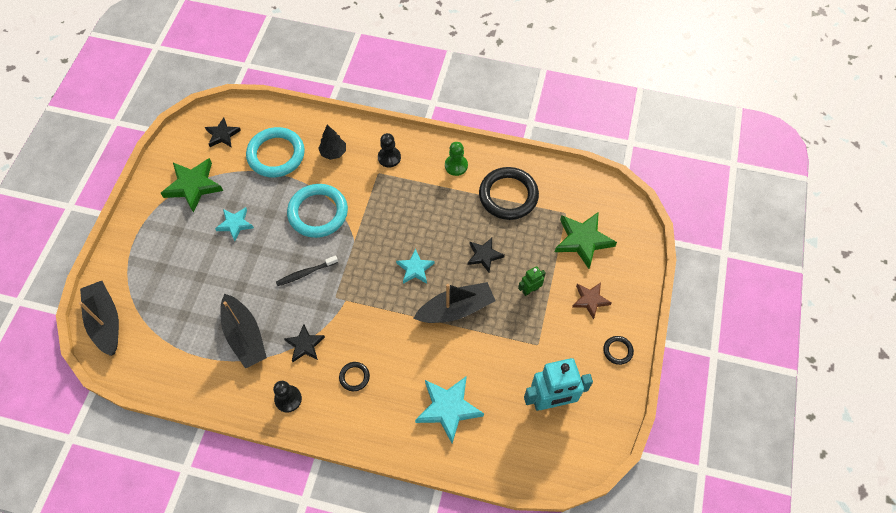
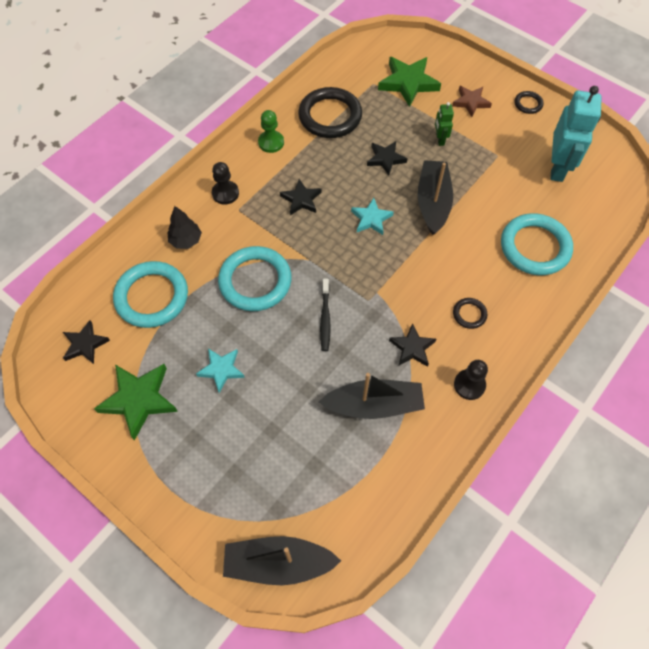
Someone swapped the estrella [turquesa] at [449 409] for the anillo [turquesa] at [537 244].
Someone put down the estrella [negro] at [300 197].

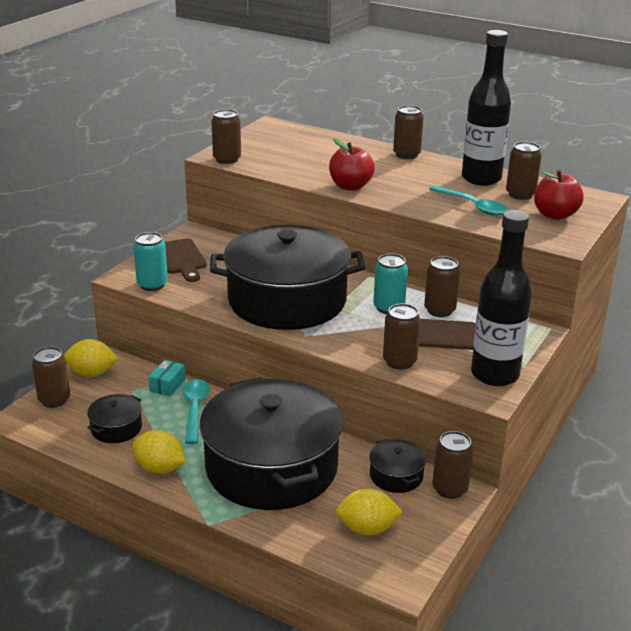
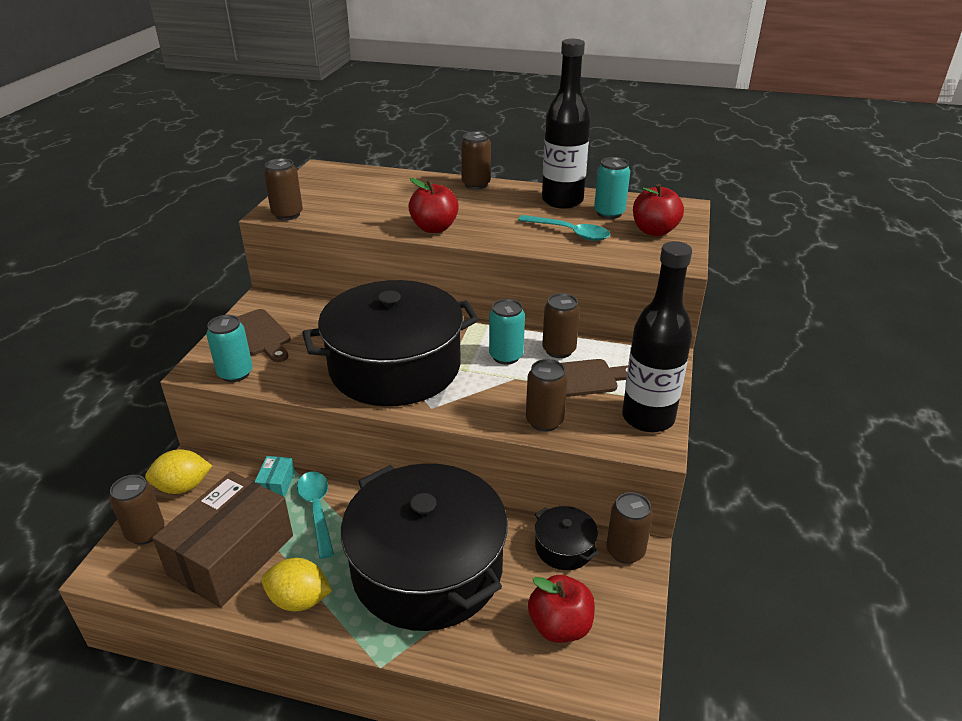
Someone swapped the olla [negro] at [114 418] for the caja [marrón] at [222 539].
Someone swapped the limón [amarillo] at [369 512] for the manzana [rojo] at [561 609].
Someone repainted the lata [marrón] at [524 171], which became the lata [turquesa] at [612 188].

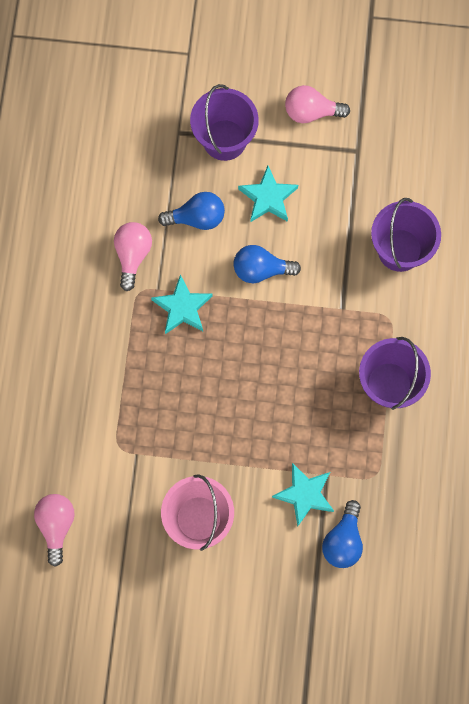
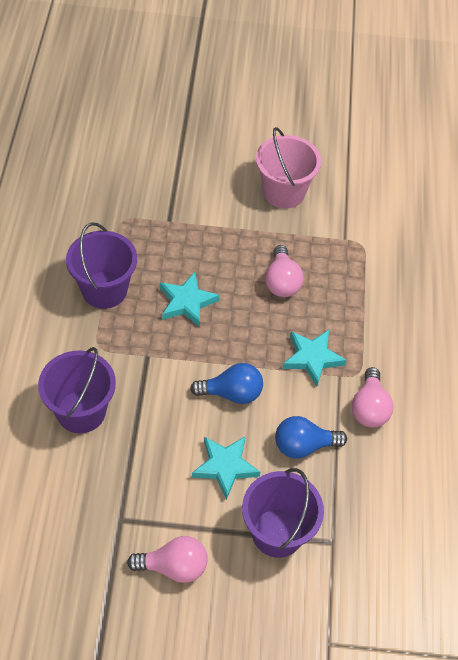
Someone carried the bombilla [rosa] from [54 530] to [284 271].
Someone carried the estrella [turquesa] from [303 495] to [190 299].
Someone took away the bombilla [azul] at [342 534].

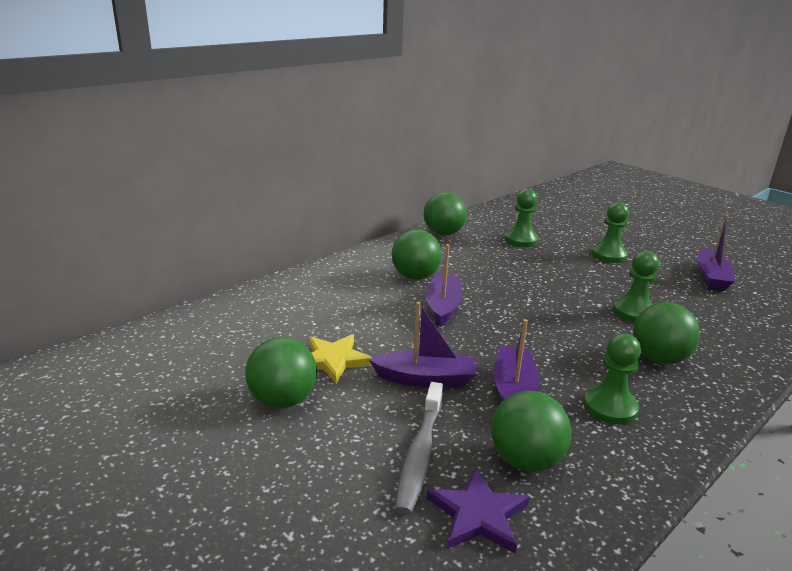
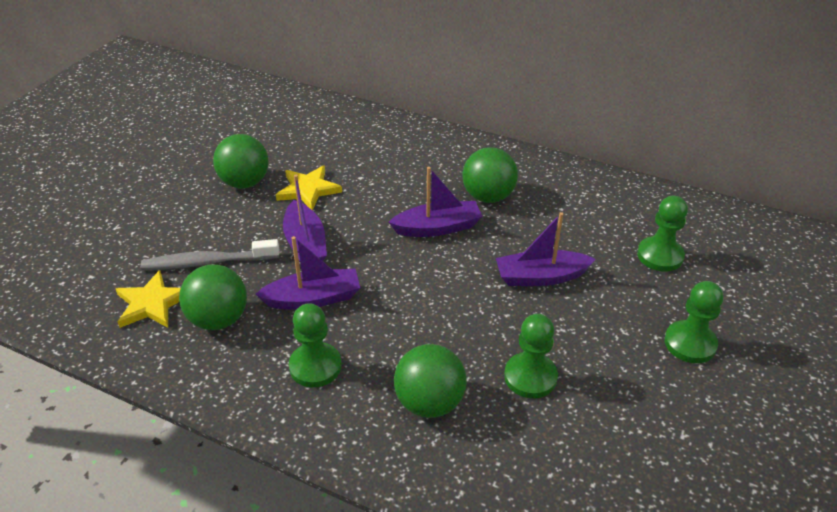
Someone took away the pelota [verde] at [445 213].
Someone repainted the estrella [morado] at [478 510], which became the estrella [amarillo] at [148 299].
Someone carried the barco [morado] from [716 252] to [546 249].

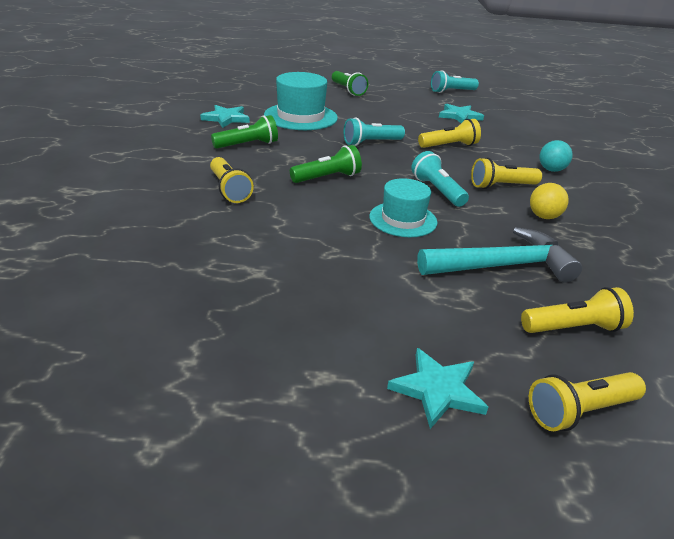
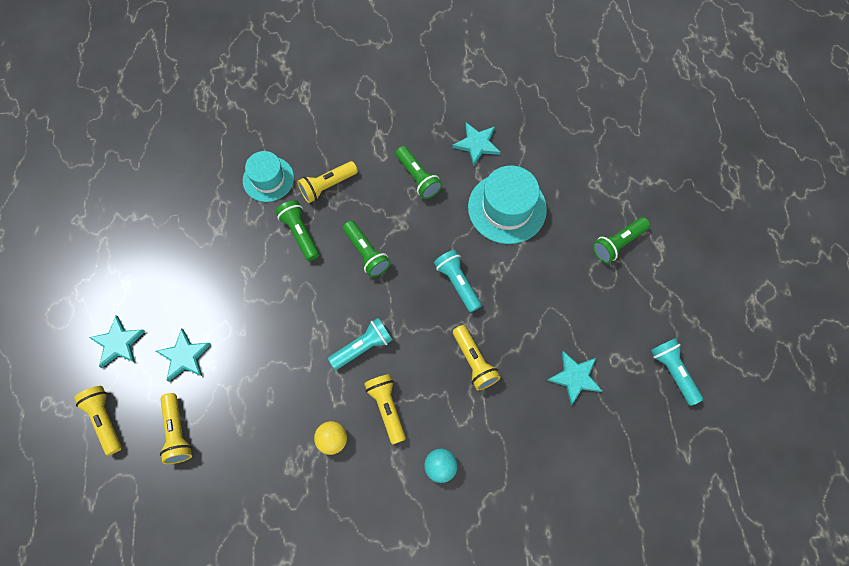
Someone carried the sombrero [turquesa] from [403 207] to [268 176].
Someone took away the martillo [turquesa] at [499 255].
Someone put down the estrella [turquesa] at [183 355].
Someone put down the lámpara de mano [verde] at [297 230].

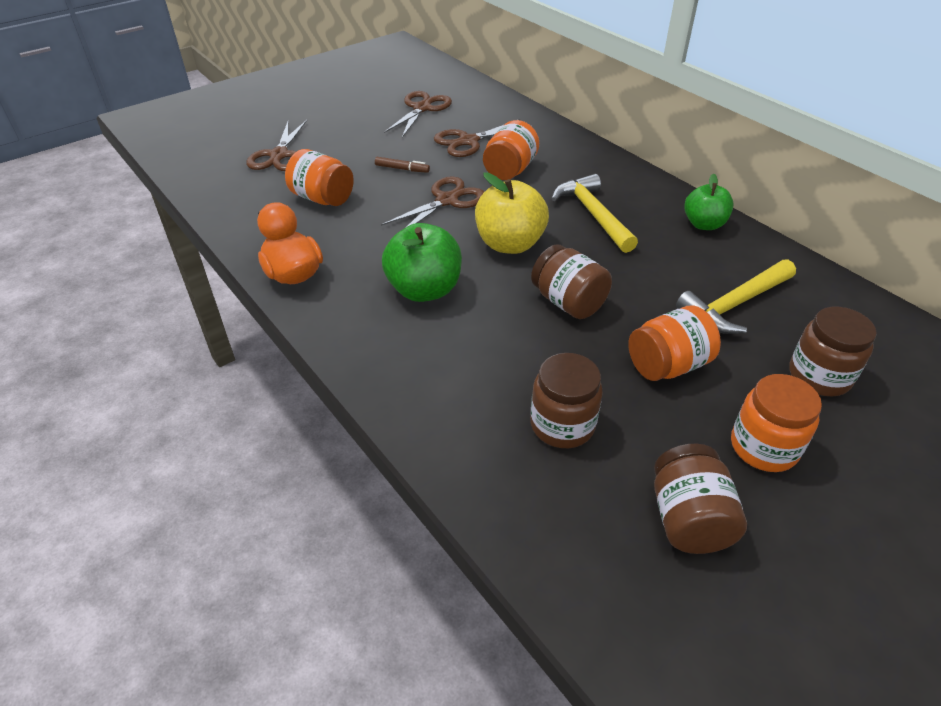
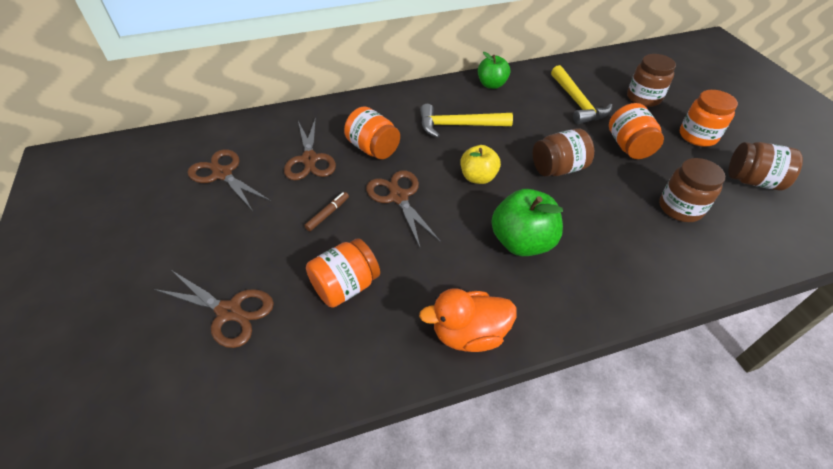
Someone scaled the manzana [amarillo] at [512 213] by 0.66.

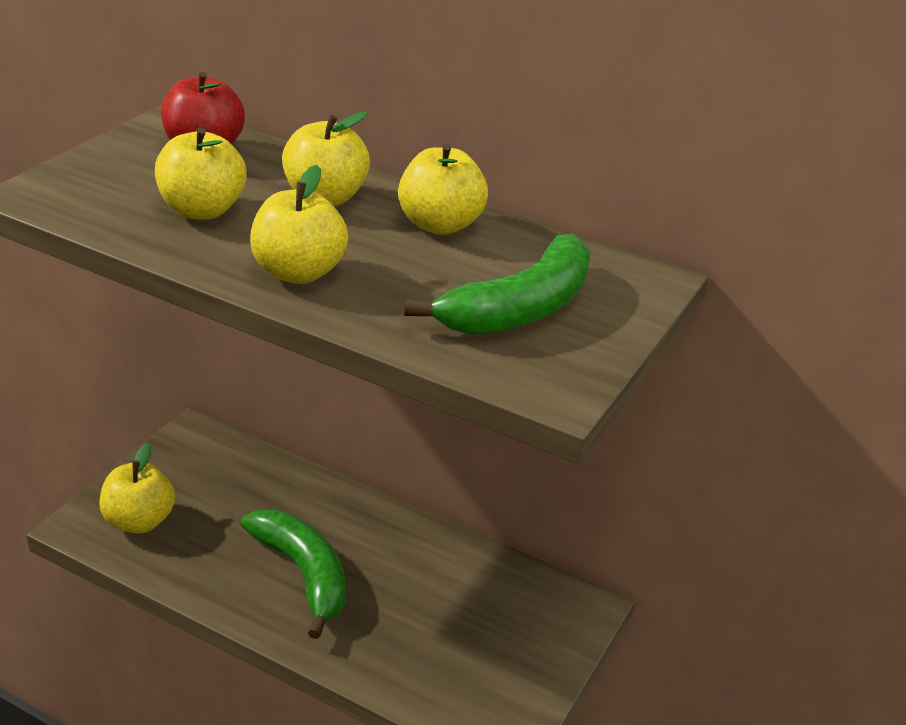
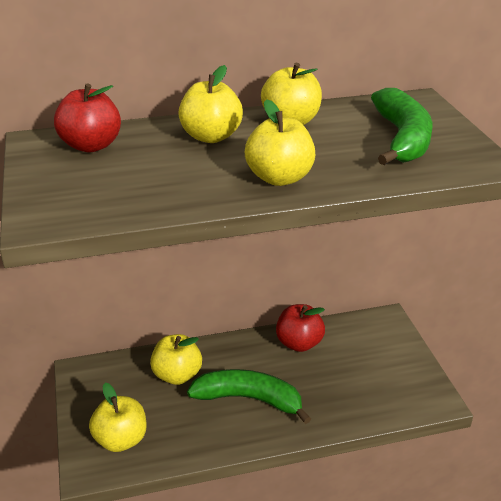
Someone carried the manzana [amarillo] from [201 173] to [176 359].
Someone put down the manzana [rojo] at [300 328].

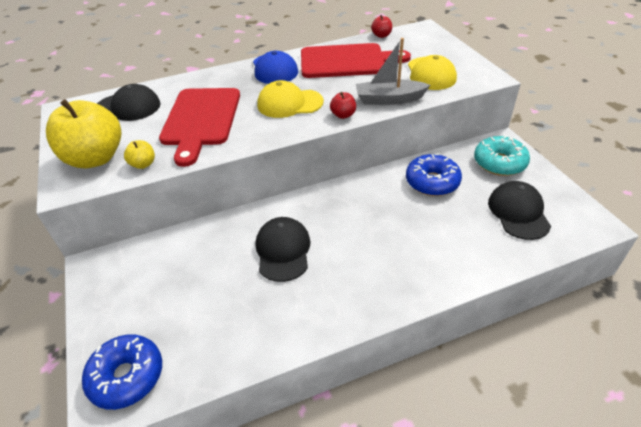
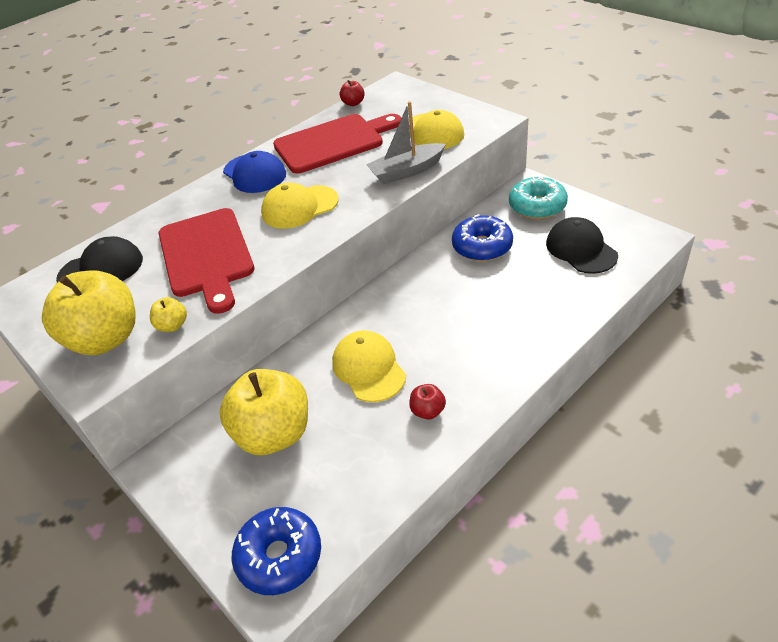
Someone repainted the gorra [negro] at [283 249], which became the gorra [amarillo] at [369 366].
Someone carried the manzana [rojo] from [343 105] to [427 401].
Someone put down the manzana [amarillo] at [264 412].

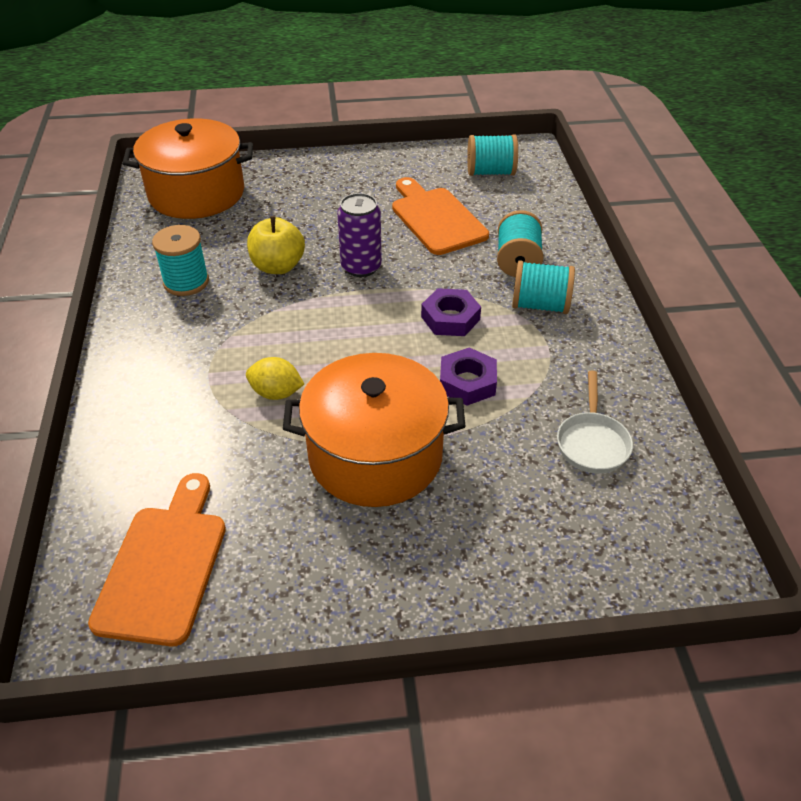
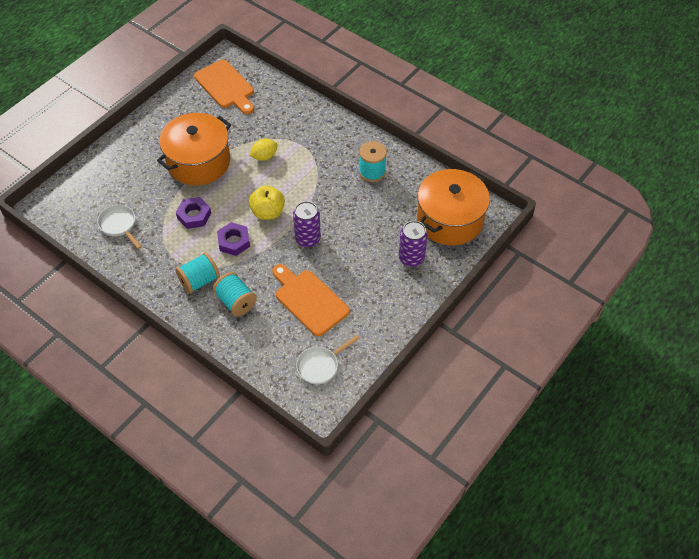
Someone carried the manzana [amarillo] from [276 245] to [267 202].
Someone rotated the tabla de cortar [naranja] at [440 216] by 150 degrees counterclockwise.
Someone swapped the carrete [turquesa] at [492 155] for the sartén [blanco] at [328 359].
Someone put down the lata [morado] at [413 244].

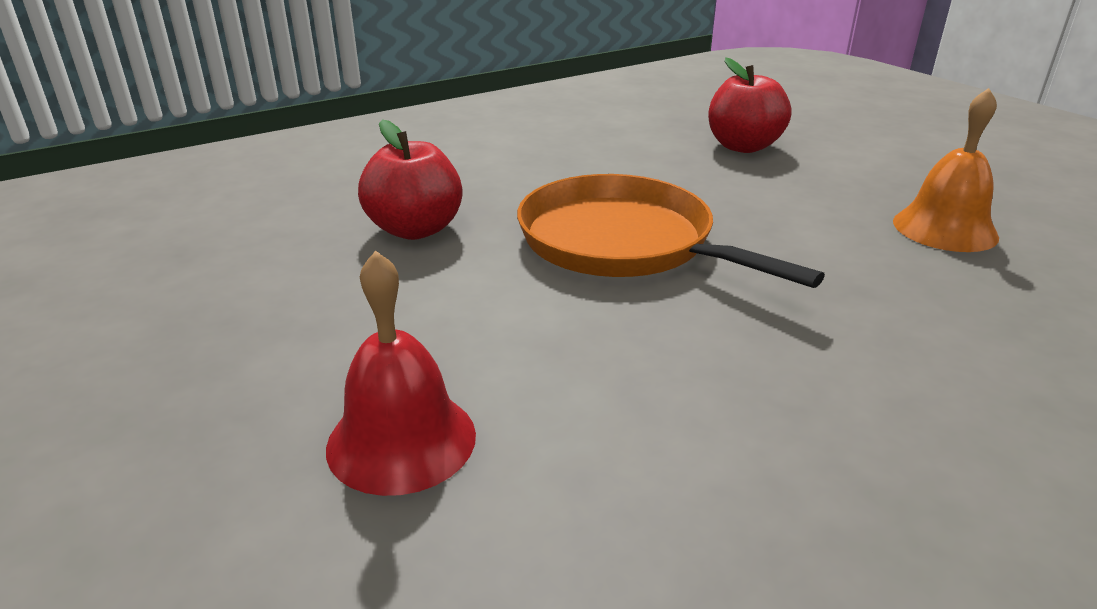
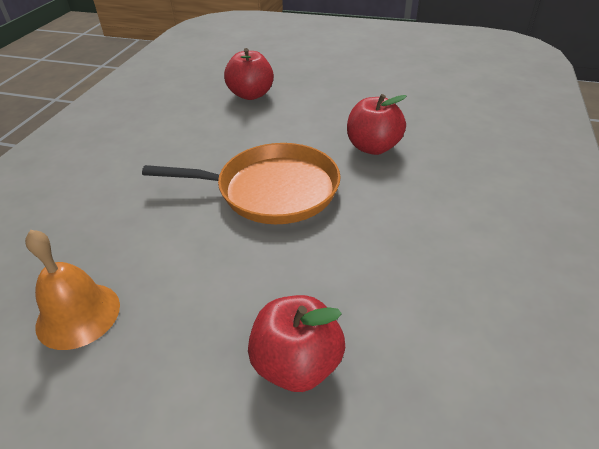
Someone swapped the campana [rojo] at [401 373] for the manzana [rojo] at [249 74].

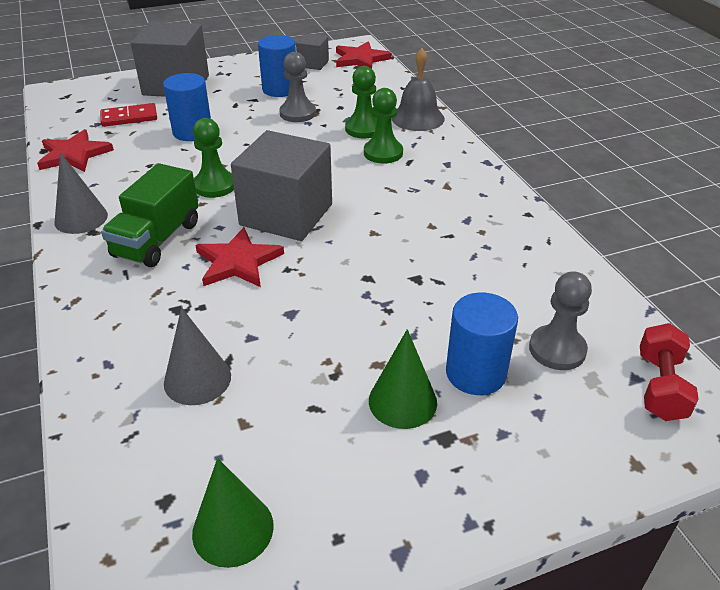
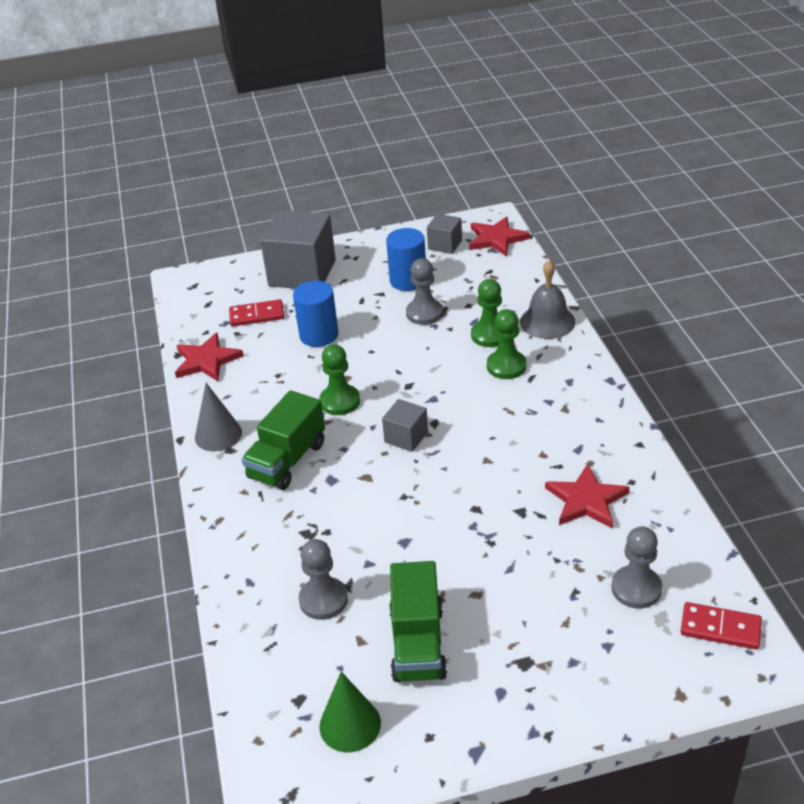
Someone swapped the cono [gris] at [197 356] for the peón [gris] at [323 579].
Someone carried the estrella [rojo] from [239 257] to [587 496].
Someone scaled the cubo [gris] at [281 185] by 0.49.
Someone took away the cono [verde] at [403 379].
Someone took away the cilindro [azul] at [482 344].
Someone swapped the mancuerna [rojo] at [669 372] for the ficha de dominó [rojo] at [721 626].
Someone put down the camión [verde] at [418 621].

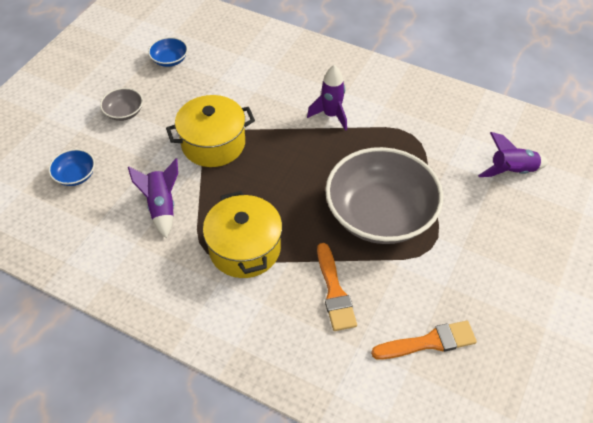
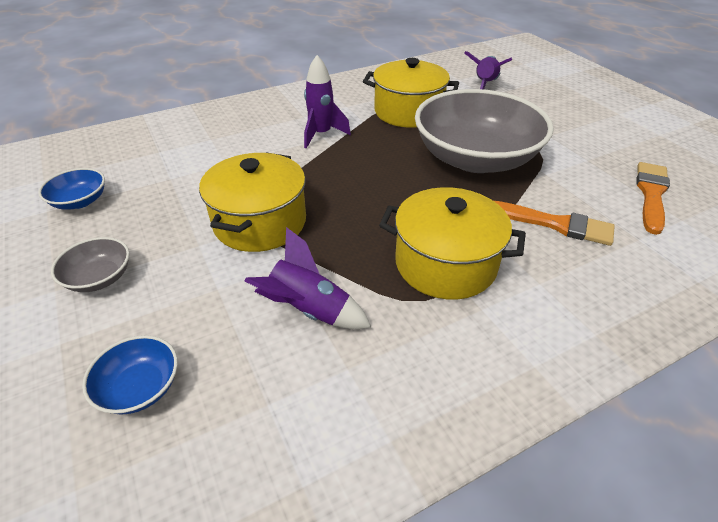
Someone put down the olla [amarillo] at [411 93].

